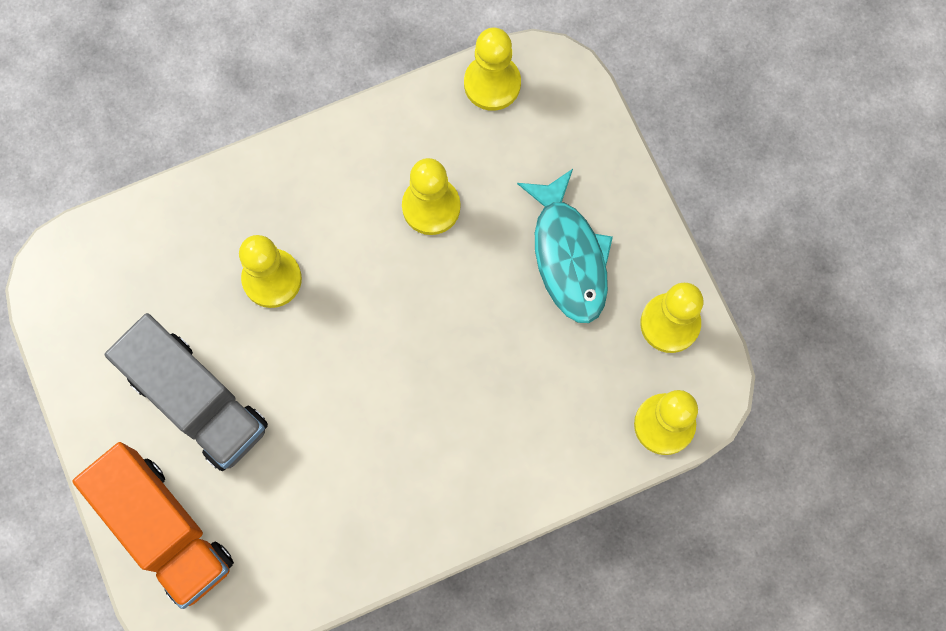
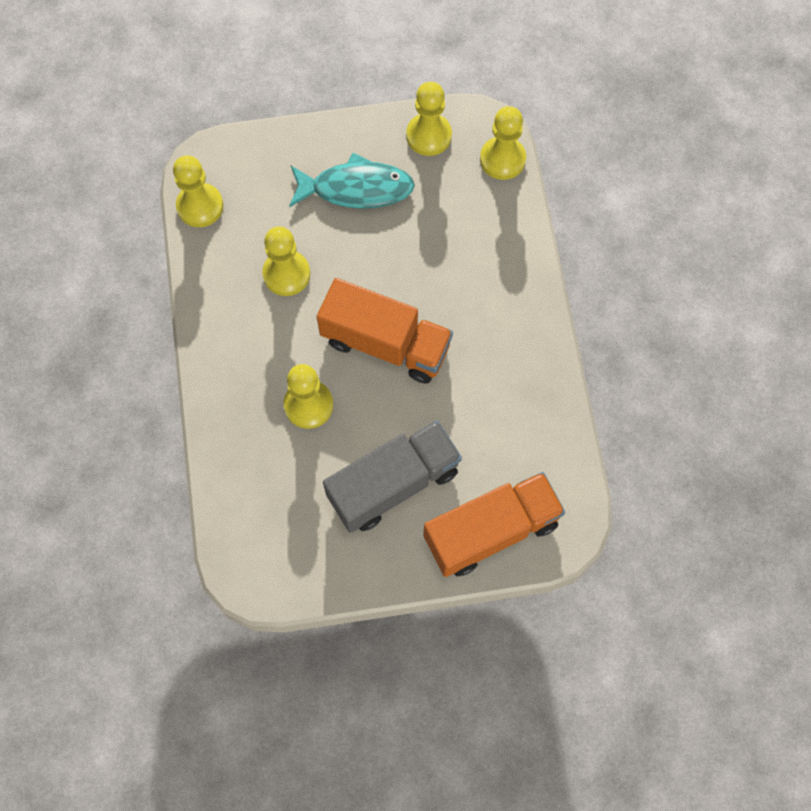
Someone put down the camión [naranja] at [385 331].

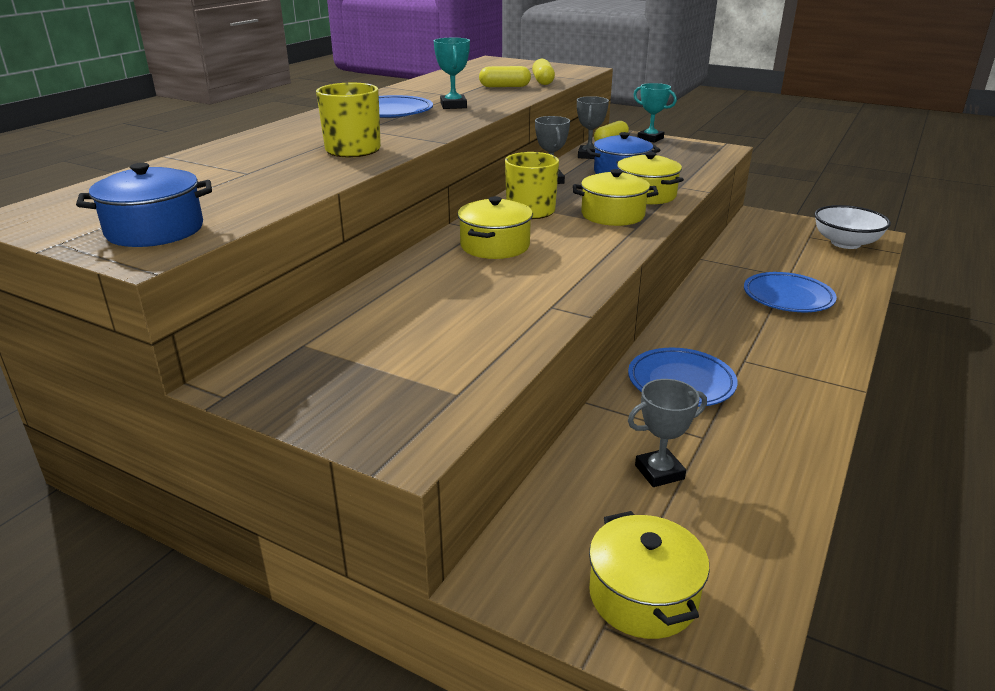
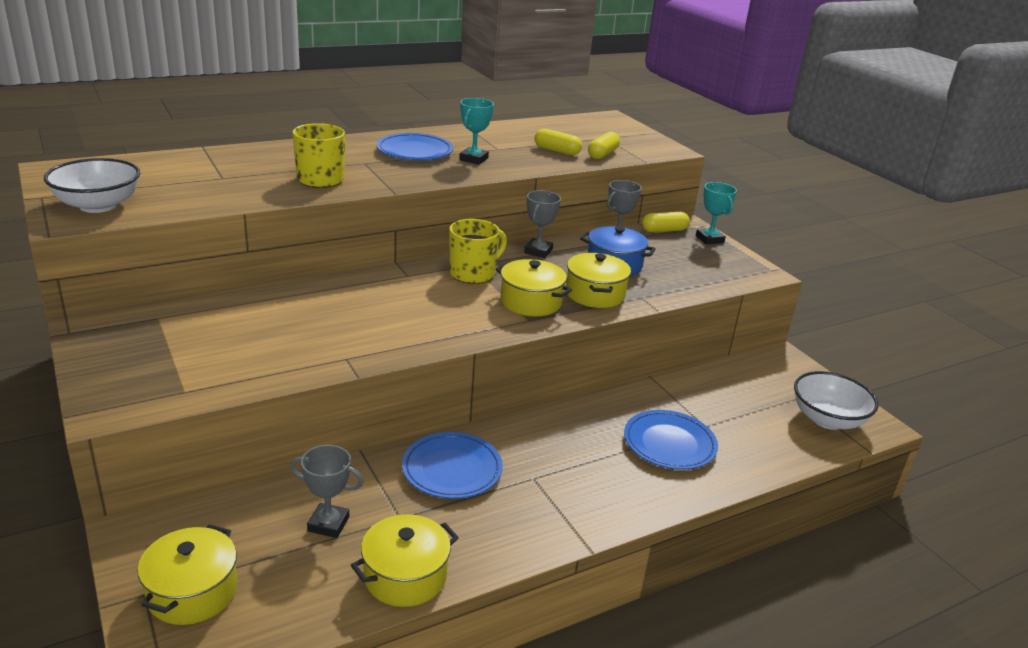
Someone swapped the olla [azul] at [144 205] for the cuenco [blanco] at [92 185].
Someone carried the olla [amarillo] from [495 227] to [405 560].

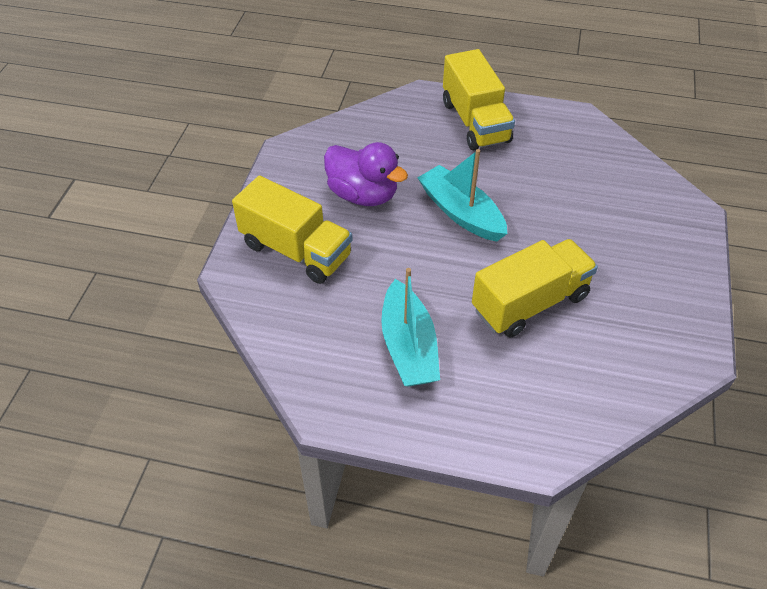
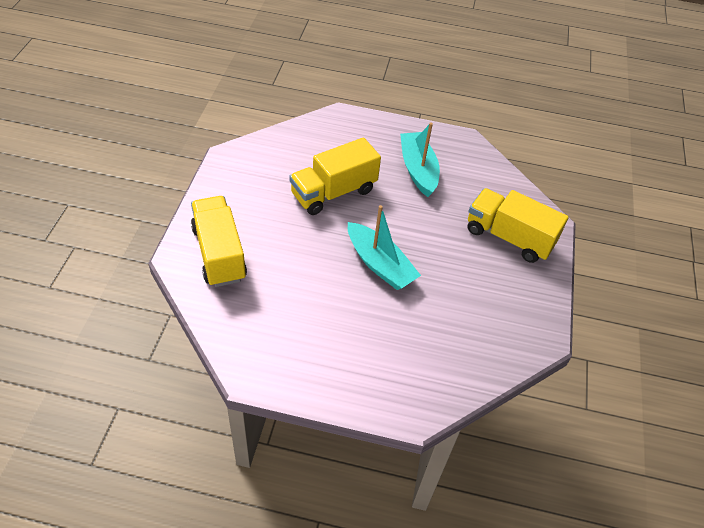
Someone took away the pato [morado] at [366 174].
Someone carried the camión [amarillo] from [479 99] to [219 241].

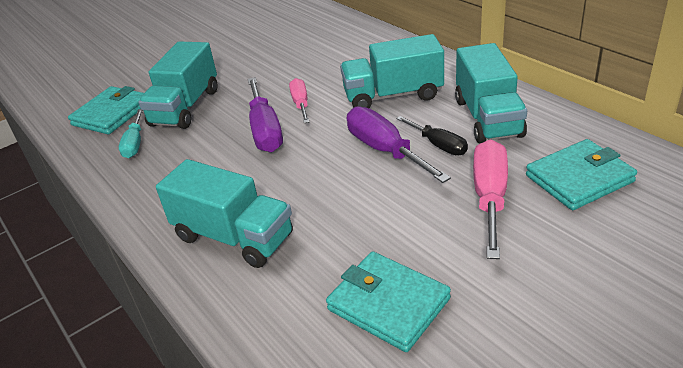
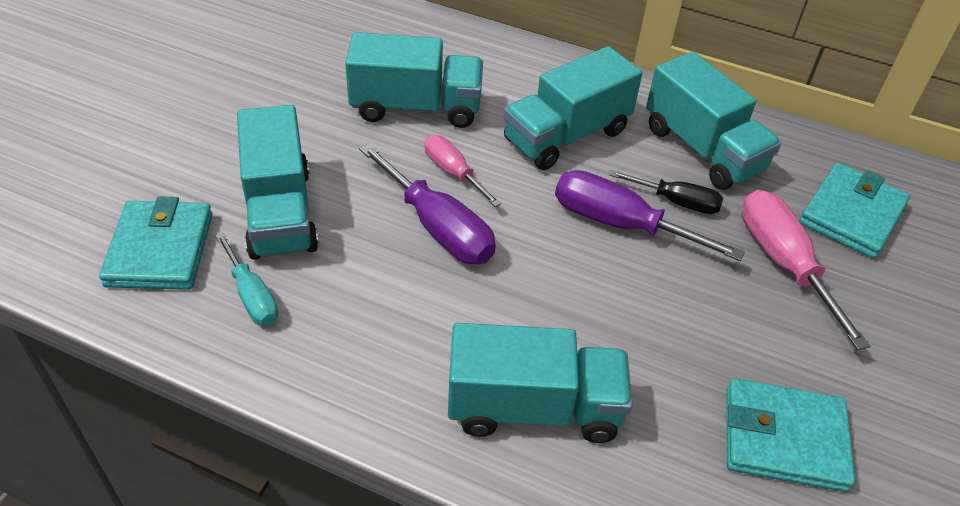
Someone put down the camión [turquesa] at [414 80].

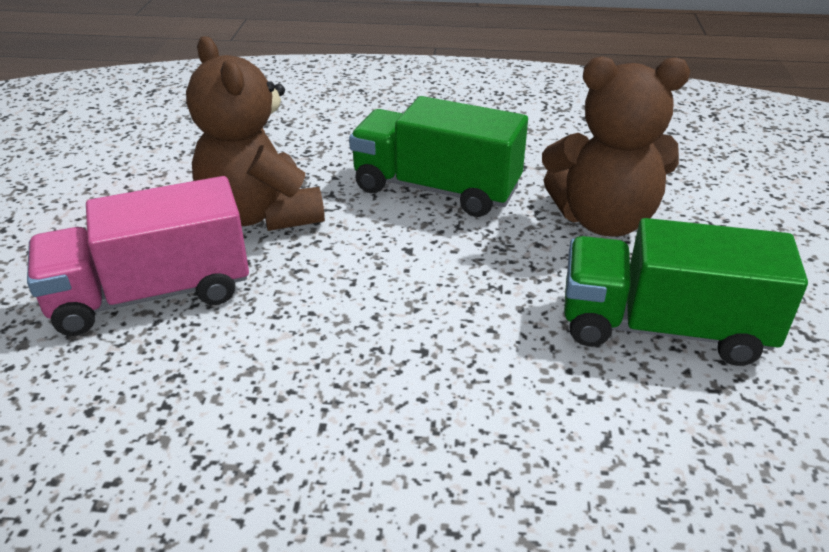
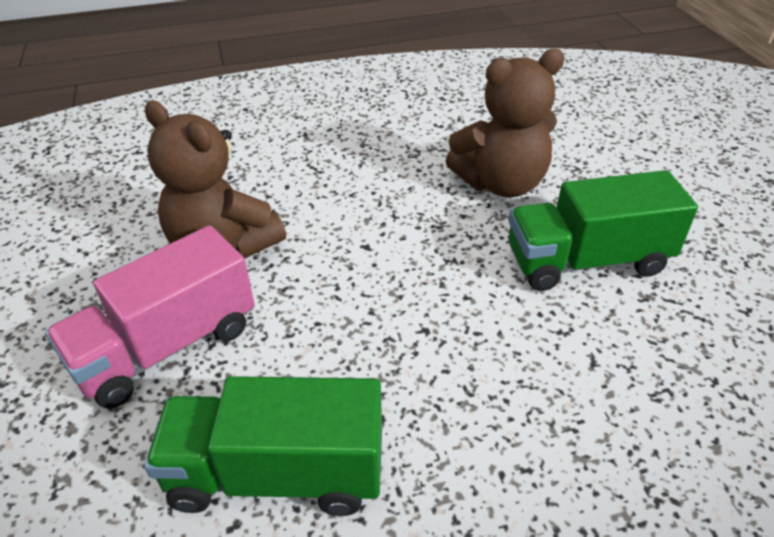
Someone carried the camión [verde] from [438 156] to [263 446].

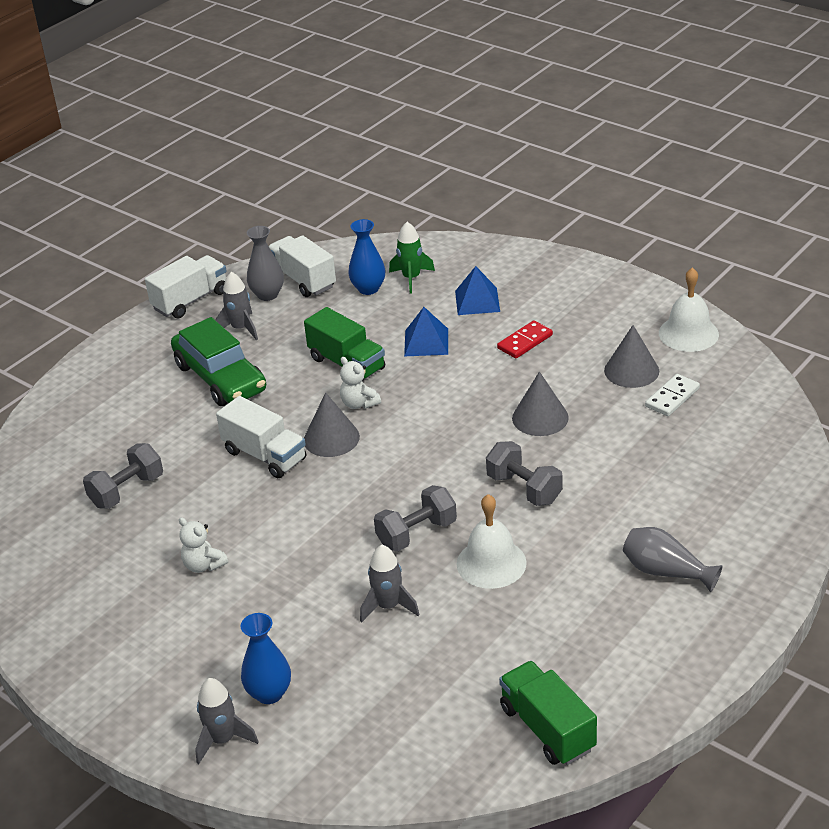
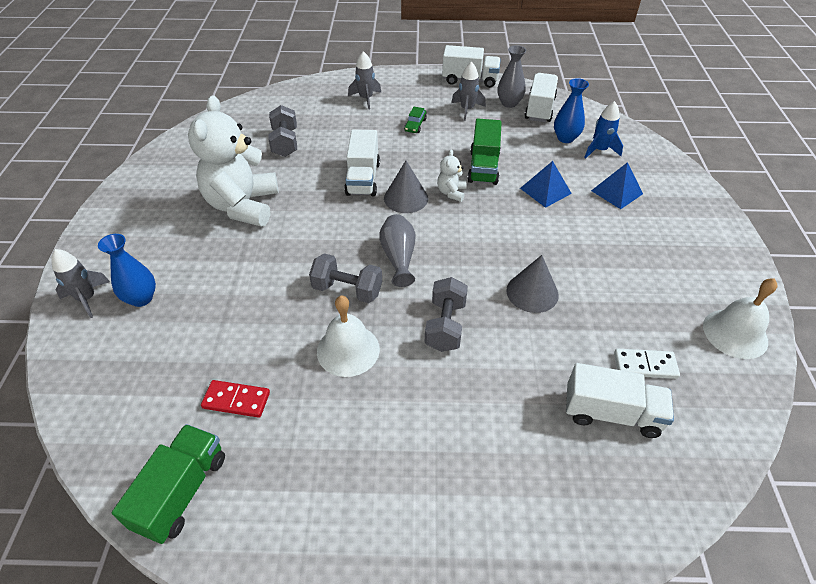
Someone rotated the mancuerna [gris] at [123 476] by 75 degrees clockwise.
Someone scaled the coche [verde] at [218 361] by 0.41.
Someone scaled the osito [blanco] at [203 545] by 2.36.
Someone carried the cohete [gris] from [390 584] to [364 80].
Someone repainted the cohete [verde] at [412 258], which became the cohete [azul] at [603 130].
Someone carried the ficha de dominó [rojo] from [525 339] to [235 399].
Someone took away the cono [gris] at [631 356].
Someone carried the florero [gris] from [673 559] to [397 250].
Someone put down the camión [blanco] at [620 400].

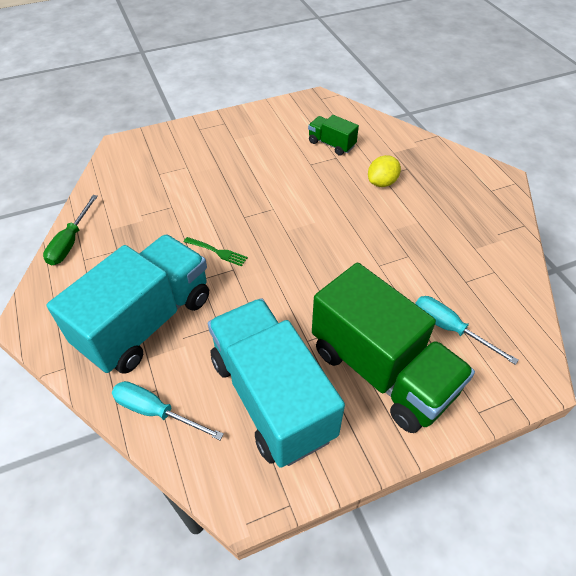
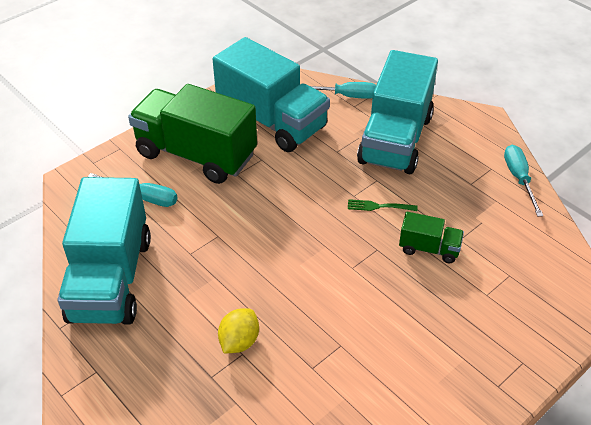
Someone repainted the destornillador [verde] at [70 230], which became the destornillador [turquesa] at [523 181].
Someone carried the camión [verde] from [333 135] to [431 237].
Someone put down the camión [turquesa] at [104 251].

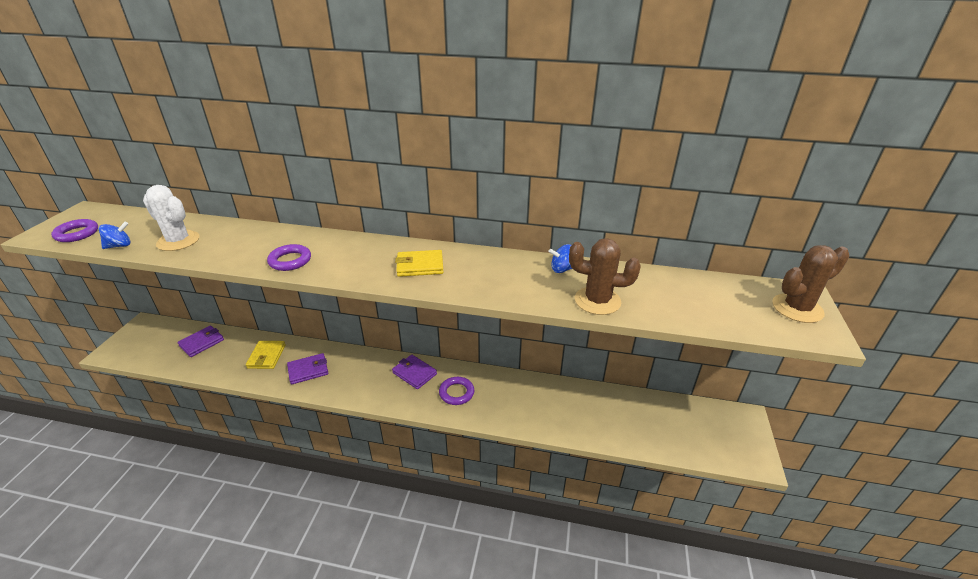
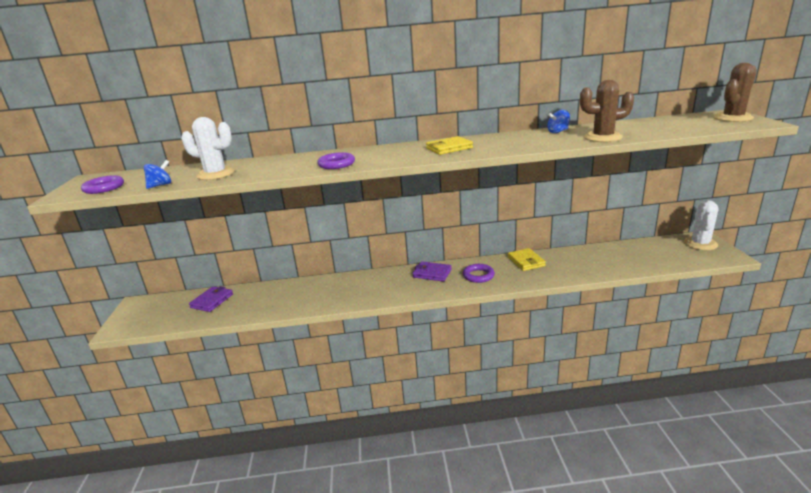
Someone carried the cartera [amarillo] from [266 355] to [527 259].
Someone took away the cartera [morado] at [307 368].
Someone put down the cactus [blanco] at [701 225].

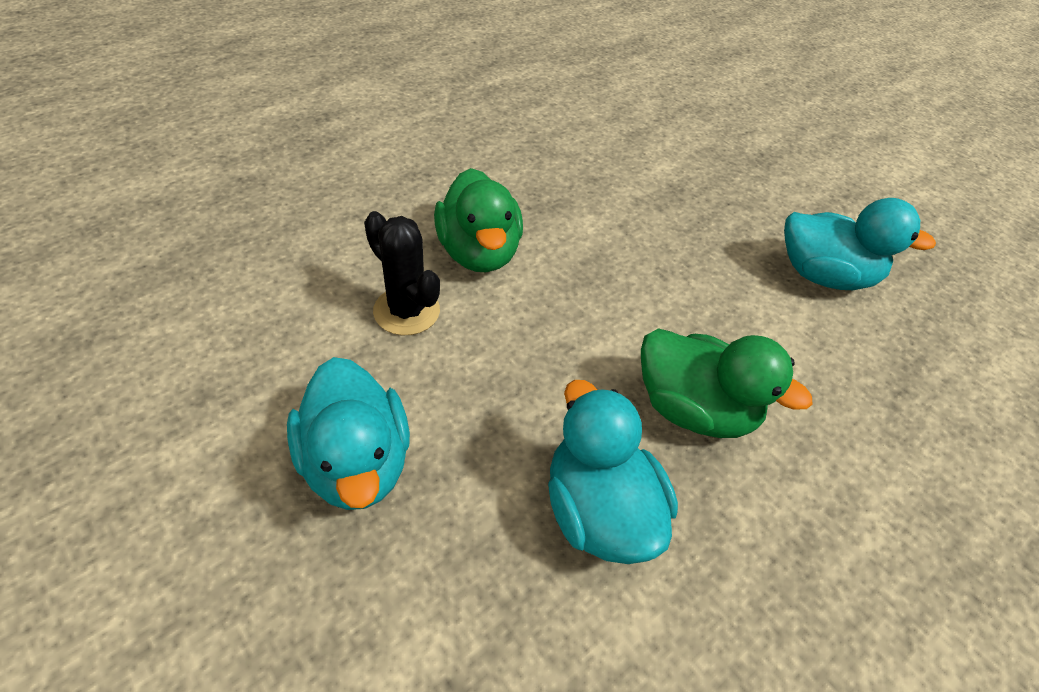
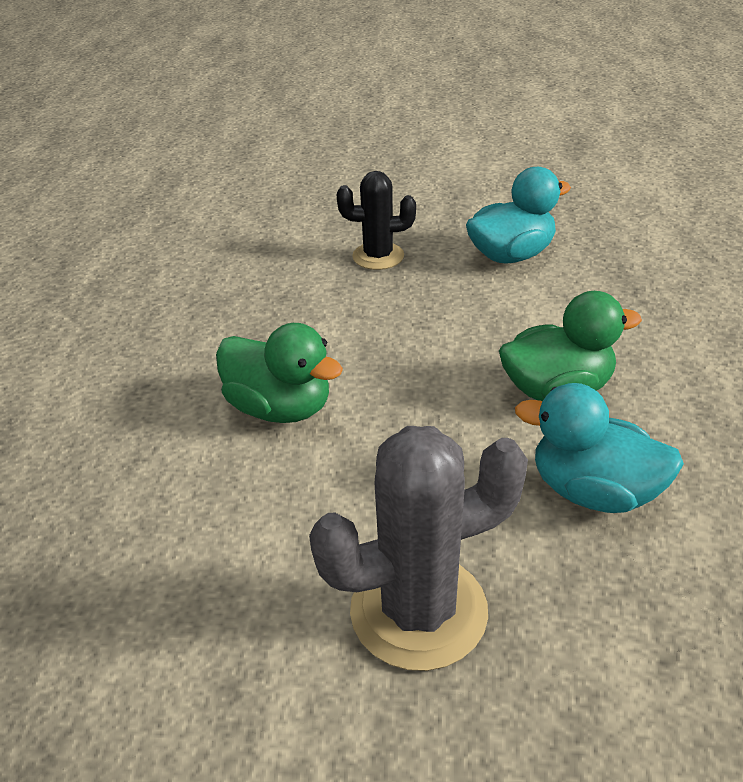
Someone swapped the pato [turquesa] at [348 433] for the cactus [gris] at [418 548].
Someone carried the cactus [negro] from [402 273] to [376 220].

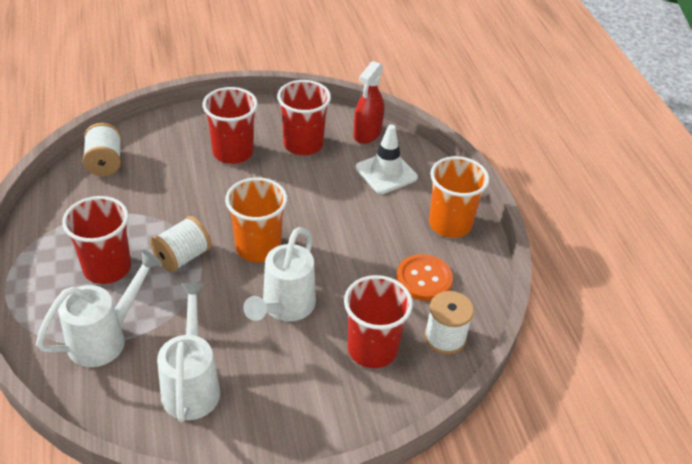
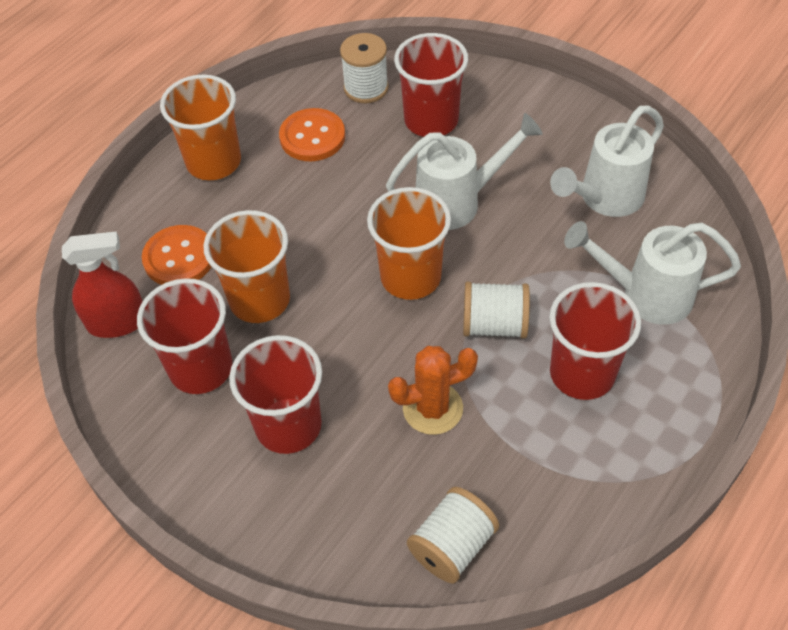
Someone swapped the cono de tráfico [blanco] at [386 159] for the botón [naranja] at [176 255].
Someone put down the vaso [naranja] at [246 266].
Someone put down the cactus [naranja] at [433 390].

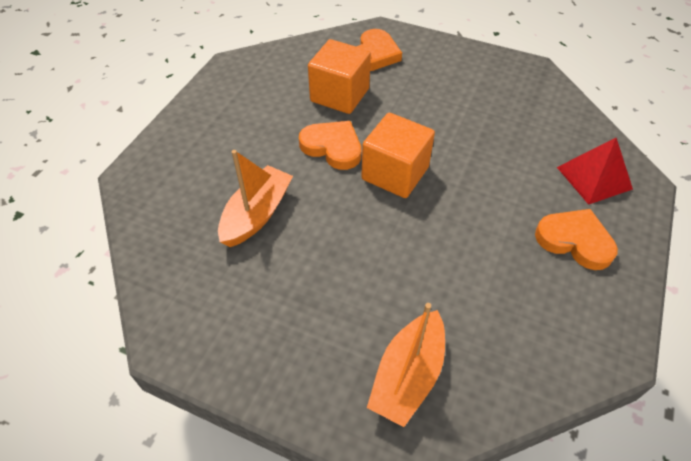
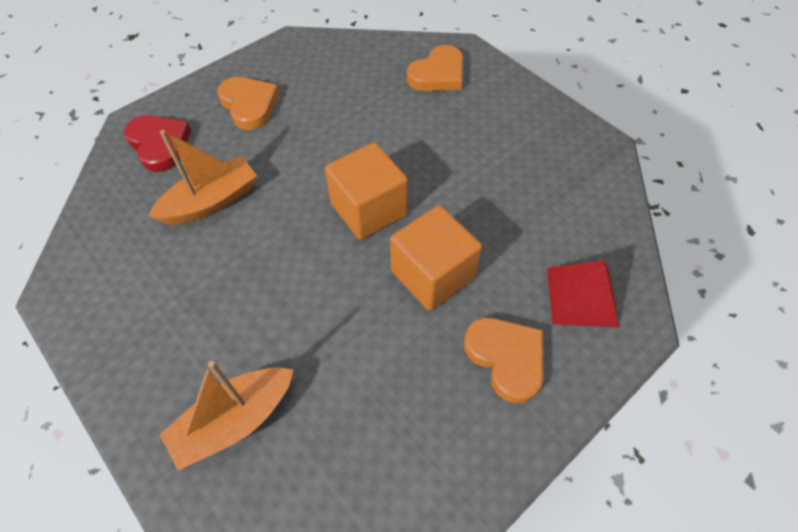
Someone carried the corazón [naranja] from [330 145] to [248 103].
Someone carried the cubo [naranja] from [339 76] to [436 258].
Someone put down the corazón [rojo] at [157 143].

